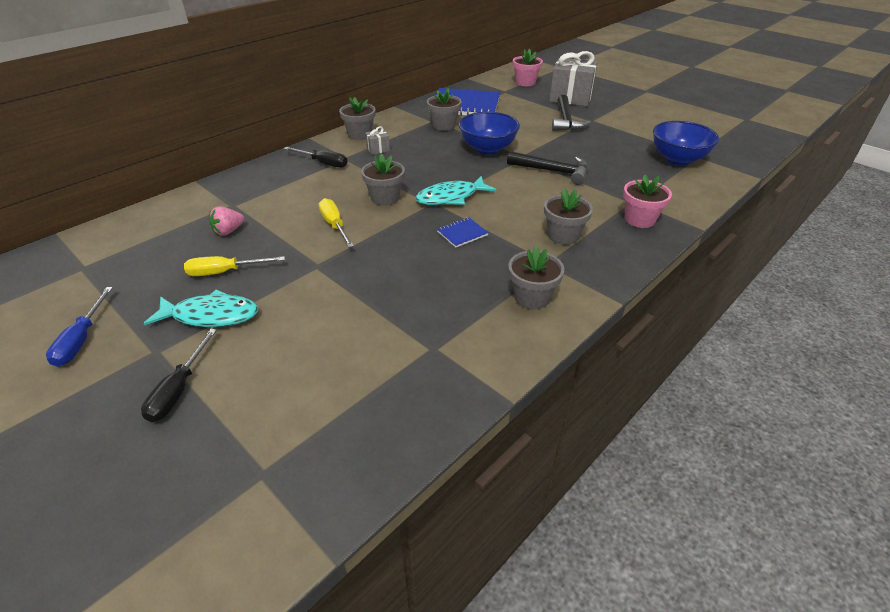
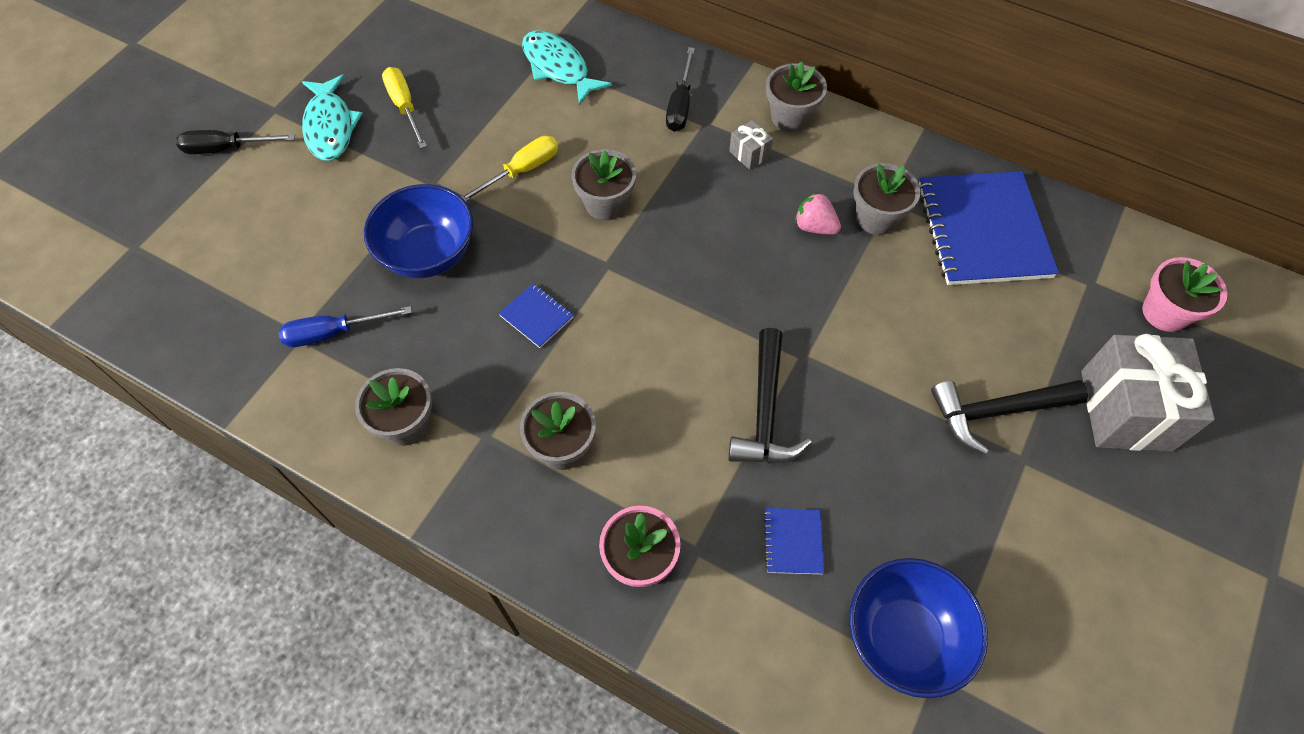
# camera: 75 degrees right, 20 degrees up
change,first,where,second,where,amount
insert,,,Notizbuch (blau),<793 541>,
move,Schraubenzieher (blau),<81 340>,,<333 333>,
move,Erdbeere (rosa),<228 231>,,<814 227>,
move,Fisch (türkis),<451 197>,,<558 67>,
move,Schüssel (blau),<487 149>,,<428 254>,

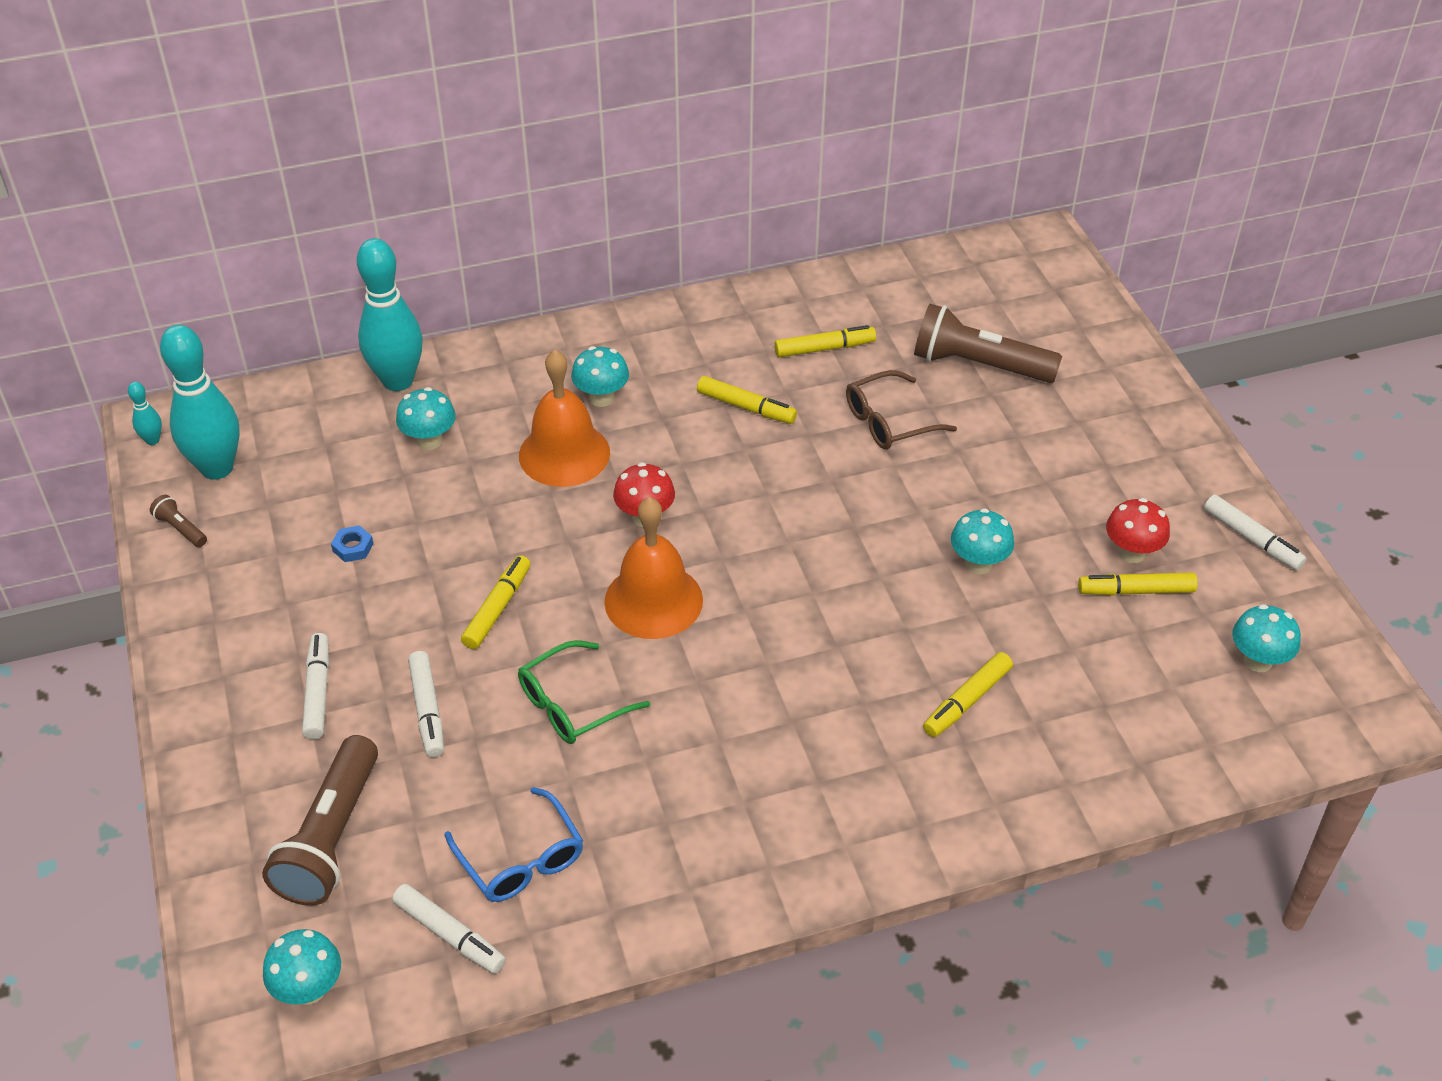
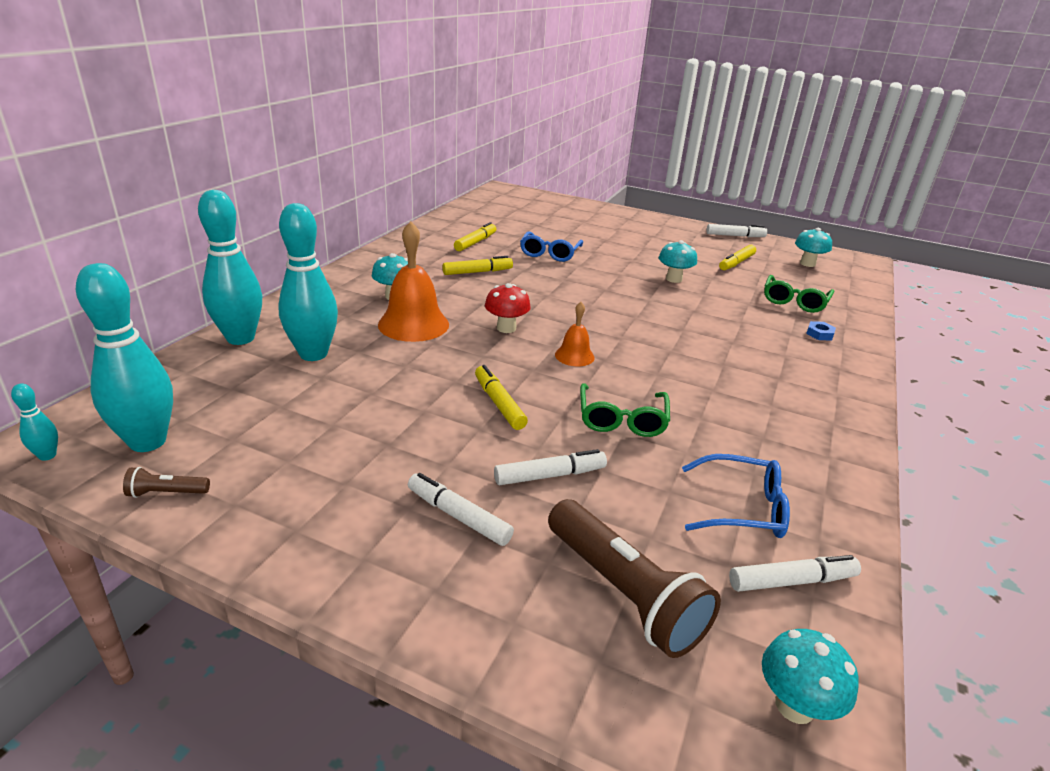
# camera: 50 degrees left, 15 degrees down
change,first,where,second,where,amount
delete,Taschenlampe (braun),<978 365>,,,
delete,Filzstift (gelb),<967 701>,,,
delete,Pilz (rot),<1132 553>,,,
insert,,,Brille (grün),<794 301>,
move,Sechskantmutter (blau),<353 547>,,<819 334>,
replace,Pilz (türkis),<429 441>,Bowlingkegel (türkis),<313 354>,
recolor,Brille (braun),<889 421>,Brille (blau),<550 253>,
rotate,Filzstift (weiß),<427 710>,,<550 475>,45 degrees counterclockwise
resize,Glocke (orange),<653 600>,,<574 356>,x0.54

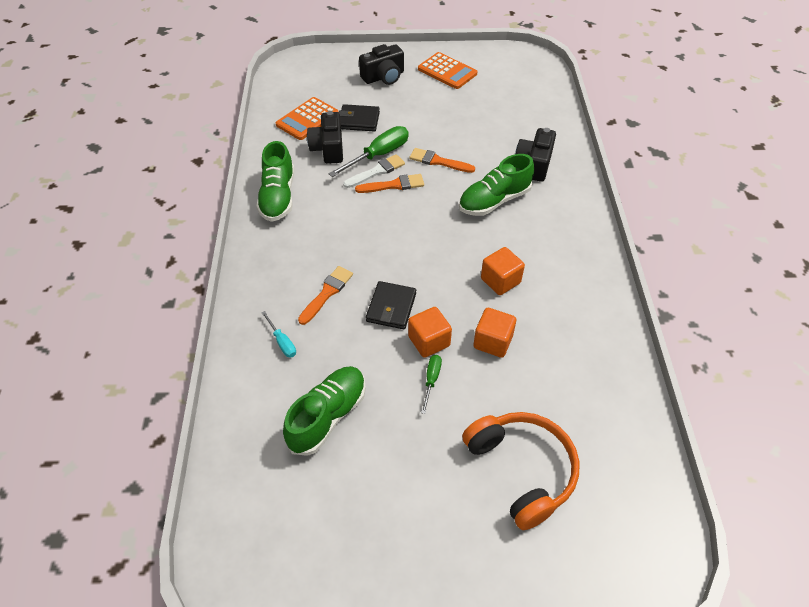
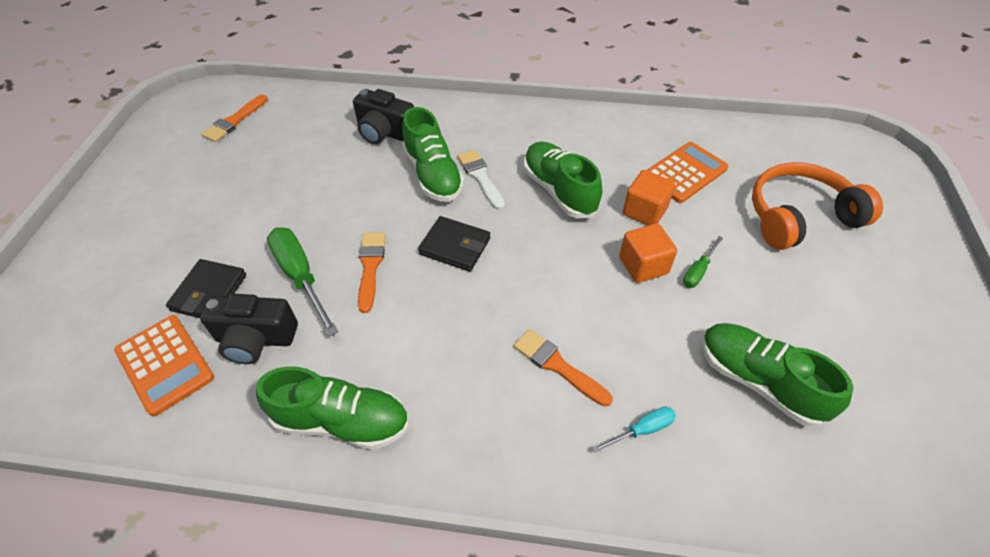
# camera: 80 degrees left, 0 degrees up
change,first,where,second,where,amount
delete,Kamera (schwarz),<384 77>,,,
move,Pinsel (weiß),<376 171>,,<480 177>,
move,Geldbörse (schwarz),<391 307>,,<455 246>,
move,Pinsel (orange),<438 161>,,<234 121>,
move,Taschenrechner (orange),<447 71>,,<685 173>,
replace,Kubus (orange),<500 281>,Schuh (grün),<559 190>,
rotate,Schraubenzieher (grün),<431 380>,,<698 271>,75 degrees counterclockwise

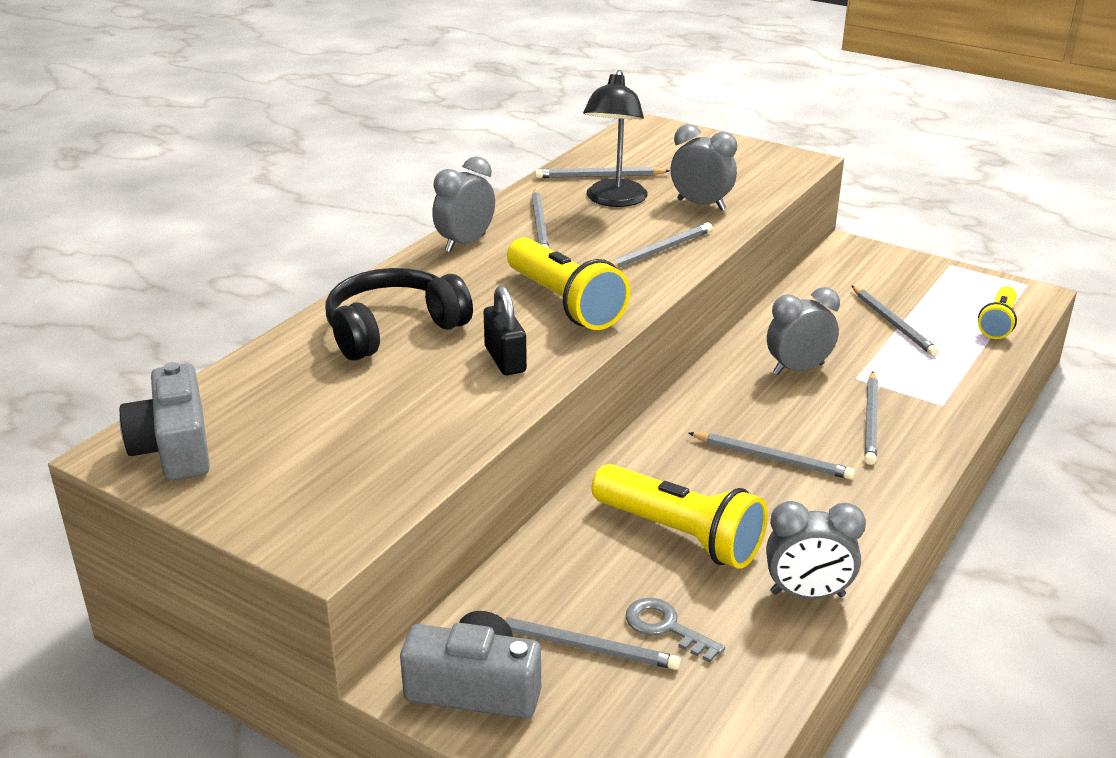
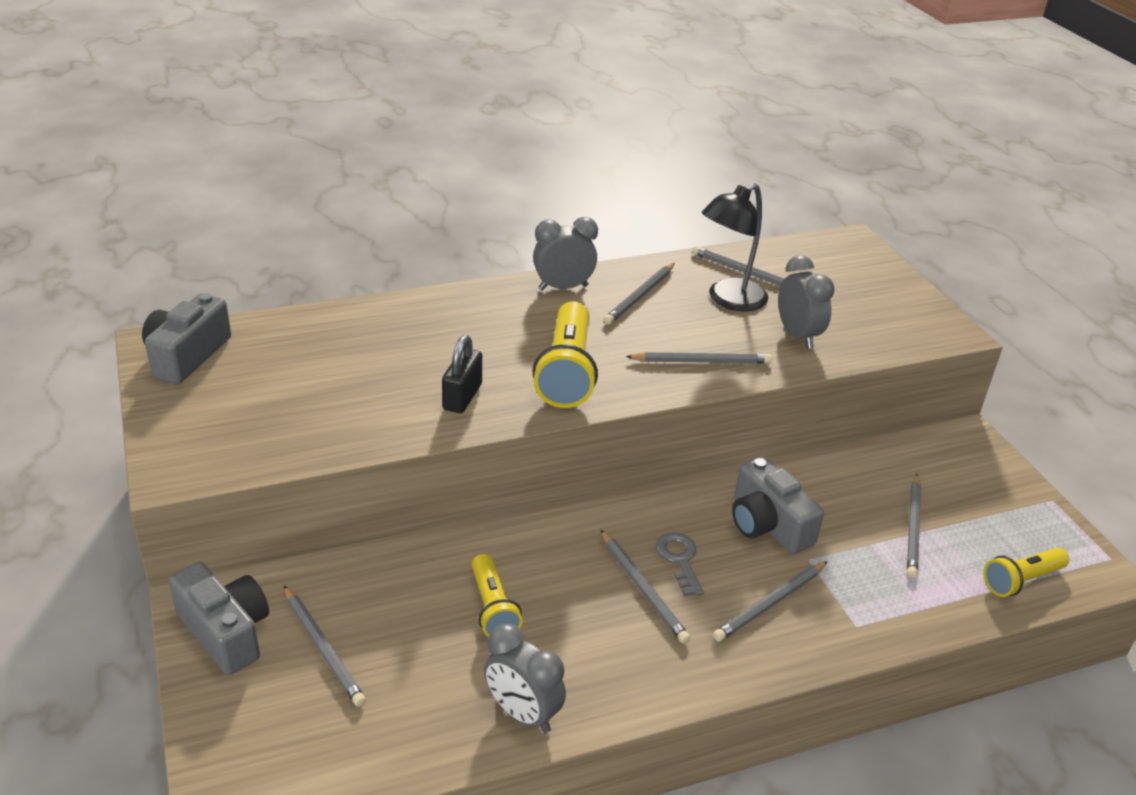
# camera: 35 degrees right, 5 degrees up
change,first,where,second,where,amount
delete,Kopfhörer (schwarz),<393 329>,,,
move,Schlüssel (grau),<665 627>,,<679 559>,
replace,Wecker (grau),<798 369>,Kamera (grau),<767 524>,
resize,Taschenlampe (gelb),<680 535>,,<493 608>,x0.60

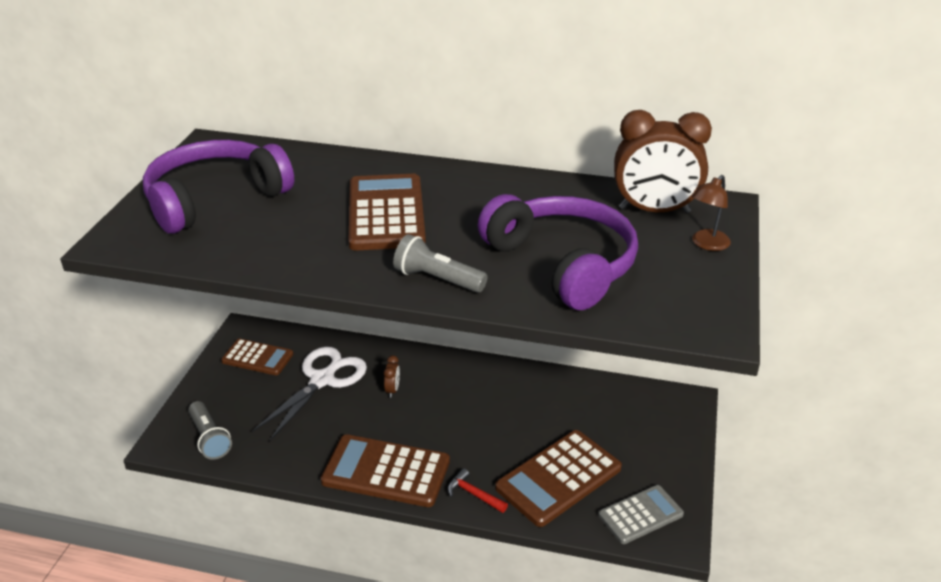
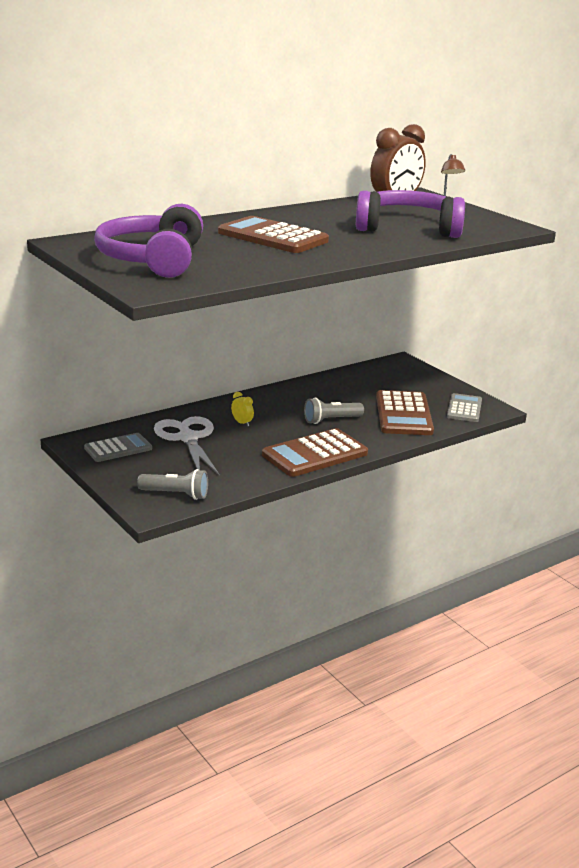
# camera: 50 degrees left, 10 degrees down
change,first,where,second,where,amount
delete,Hammer (rot),<473 494>,,,
move,Taschenlampe (grau),<437 279>,,<331 420>,
recolor,Taschenrechner (braun),<257 358>,Taschenrechner (grau),<118 448>,
recolor,Wecker (braun),<392 390>,Wecker (gelb),<242 423>,

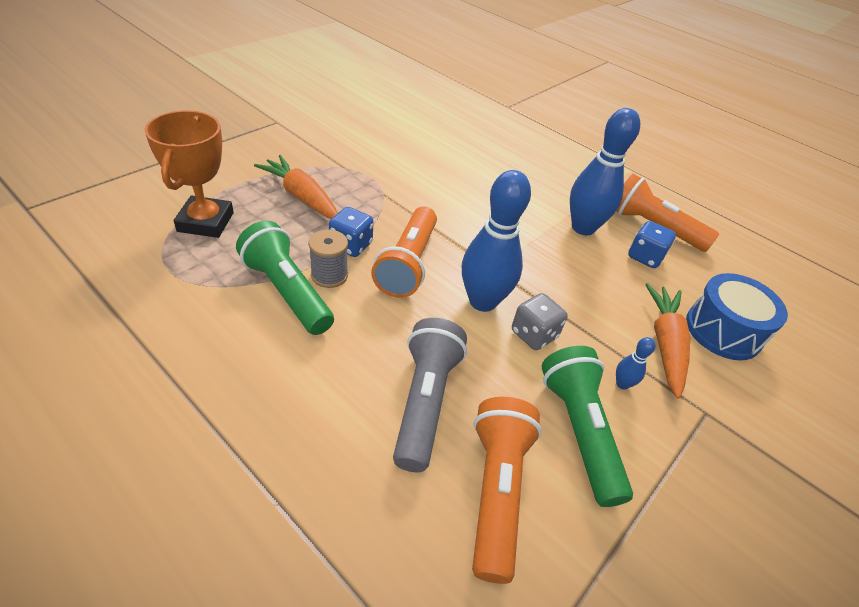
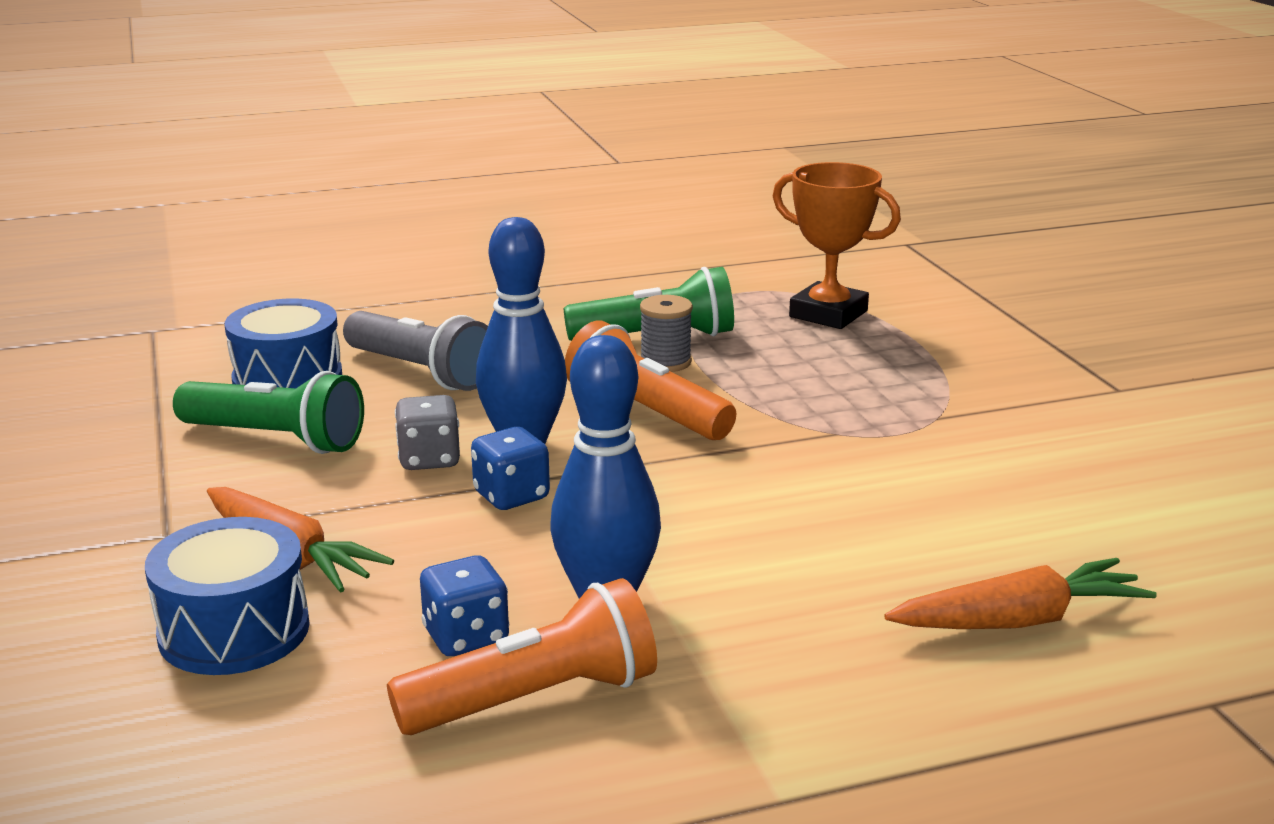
# camera: 125 degrees right, 20 degrees down
change,first,where,second,where,amount
delete,Bowlingkegel (blau),<622 384>,,,
move,Karotte (orange),<301 196>,,<1020 620>,
move,Spielwürfel (blau),<351 245>,,<511 496>,
replace,Taschenlampe (orange),<495 490>,Trommel (blau),<287 379>,

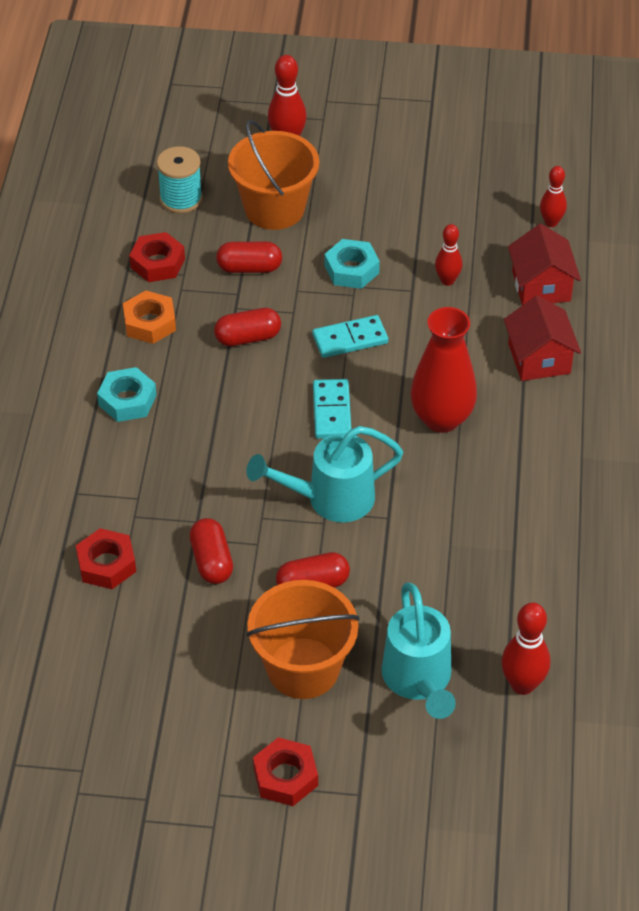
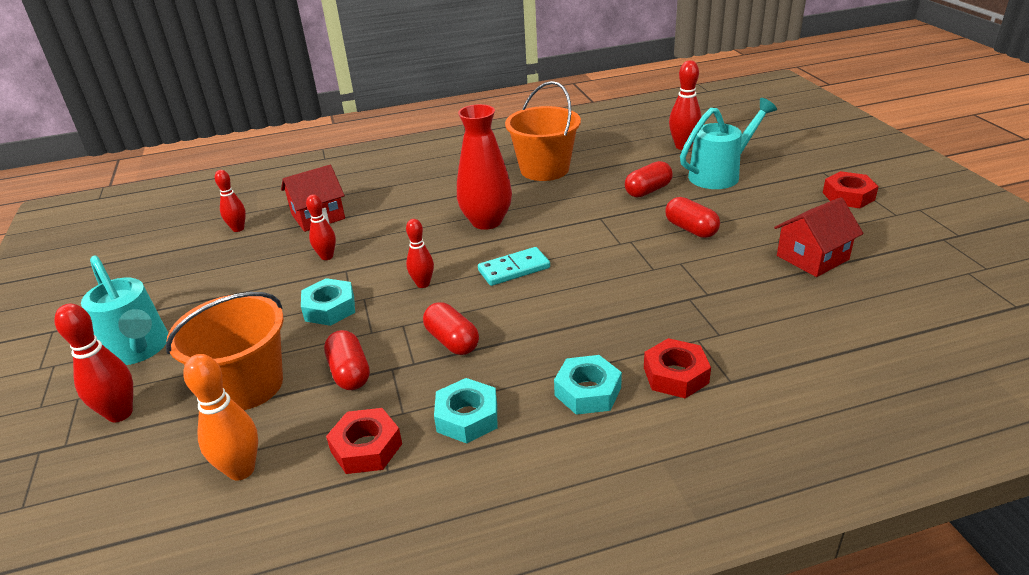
# camera: 110 degrees left, 15 degrees down
change,first,where,second,where,amount
move,Sechskantmutter (rot),<106 564>,,<675 375>,
move,Kapsel (rot),<211 561>,,<648 190>,
move,Gießkanne (türkis),<331 499>,,<139 349>,
move,Eimer (orange),<303 668>,,<544 169>,
move,Haus (rot),<539 358>,,<812 257>,
replace,Garnrolle (türkis),<181 199>,Bowlingkegel (orange),<241 470>,
replace,Dominostein (türkis),<350 339>,Bowlingkegel (rot),<423 284>,
recolor,Sechskantmutter (orange),<150 323>,Sechskantmutter (türkis),<467 417>,

